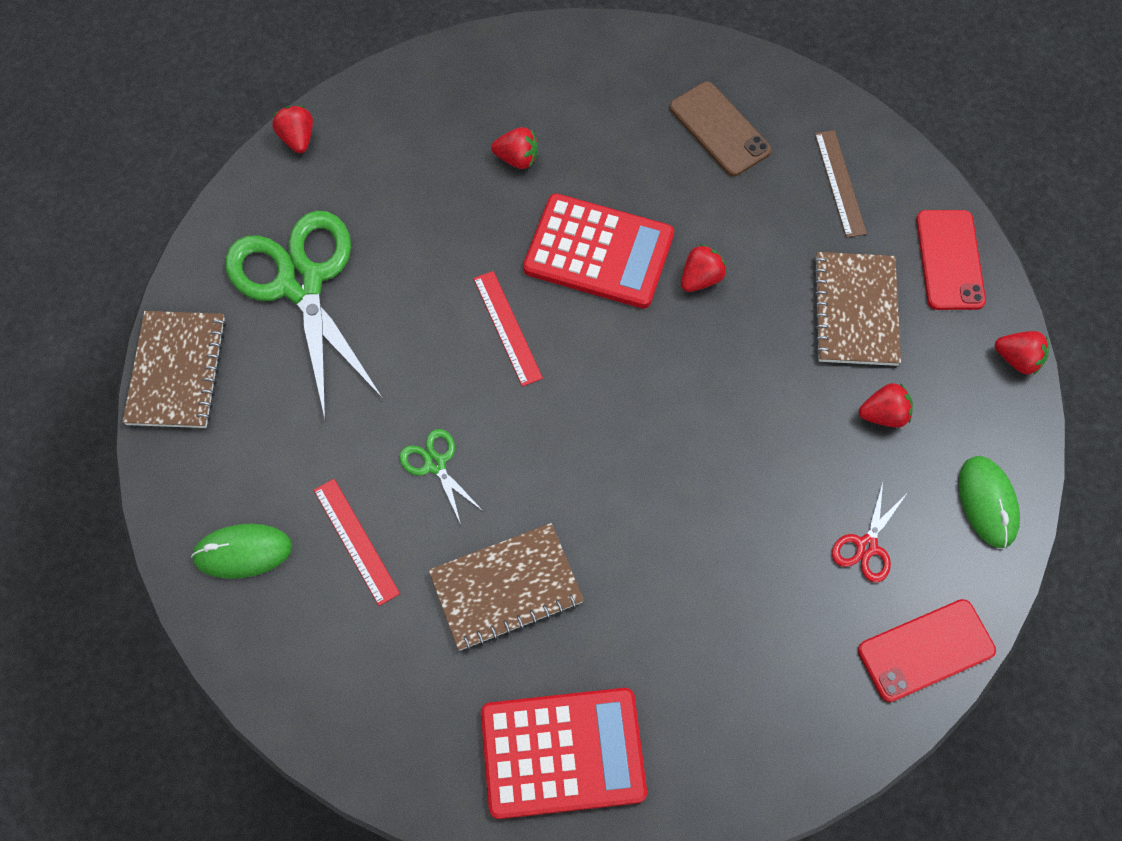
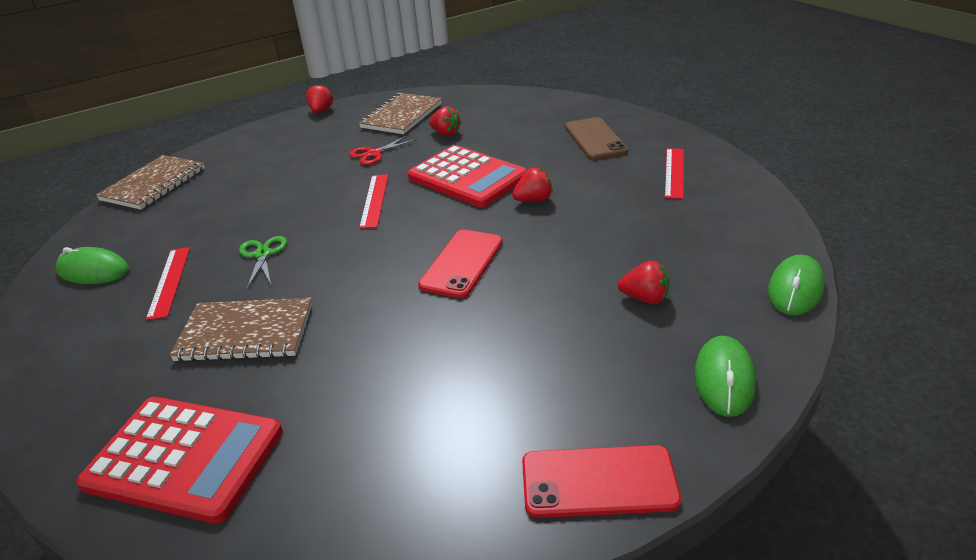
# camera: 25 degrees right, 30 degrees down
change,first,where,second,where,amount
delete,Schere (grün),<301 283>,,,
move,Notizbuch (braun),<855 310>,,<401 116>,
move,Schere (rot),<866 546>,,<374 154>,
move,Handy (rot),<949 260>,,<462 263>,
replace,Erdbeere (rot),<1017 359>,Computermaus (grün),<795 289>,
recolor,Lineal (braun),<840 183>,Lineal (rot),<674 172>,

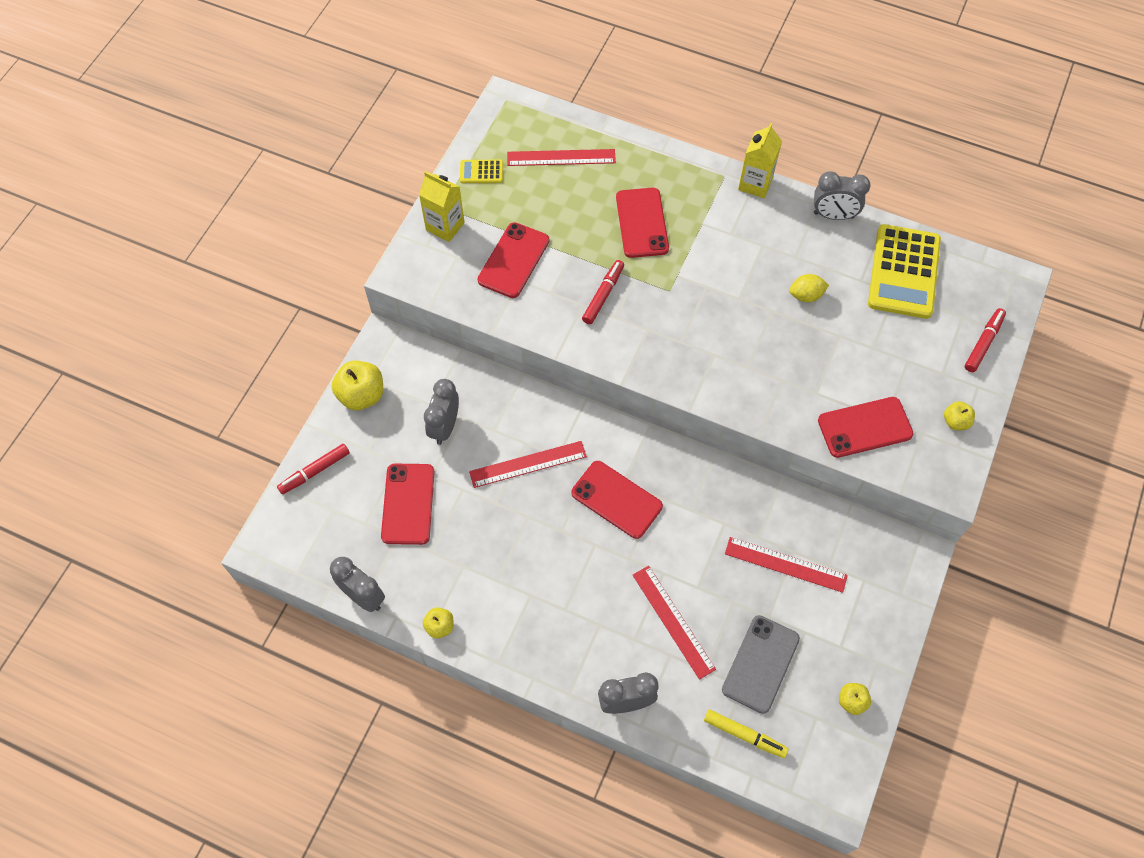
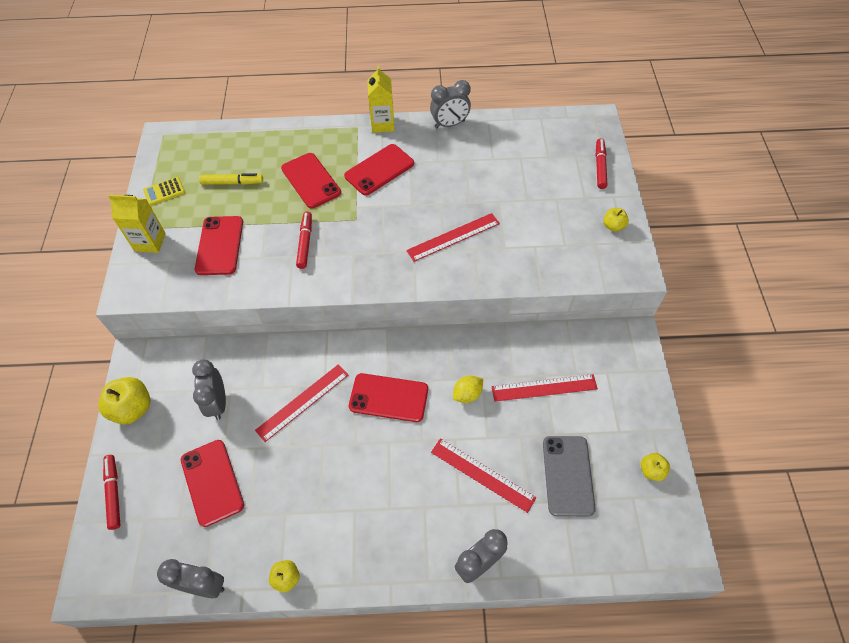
# camera: 25 degrees left, 5 degrees down
change,first,where,second,where,amount
delete,Taschenrechner (gelb),<903 272>,,,
move,Lineal (rot),<561 157>,,<453 237>,
move,Filzstift (gelb),<744 735>,,<232 183>,
move,Zitrone (gelb),<806 295>,,<467 394>,
move,Handy (rot),<865 427>,,<379 170>,
rotate,Filzstift (rot),<315 471>,,<114 493>,135 degrees clockwise

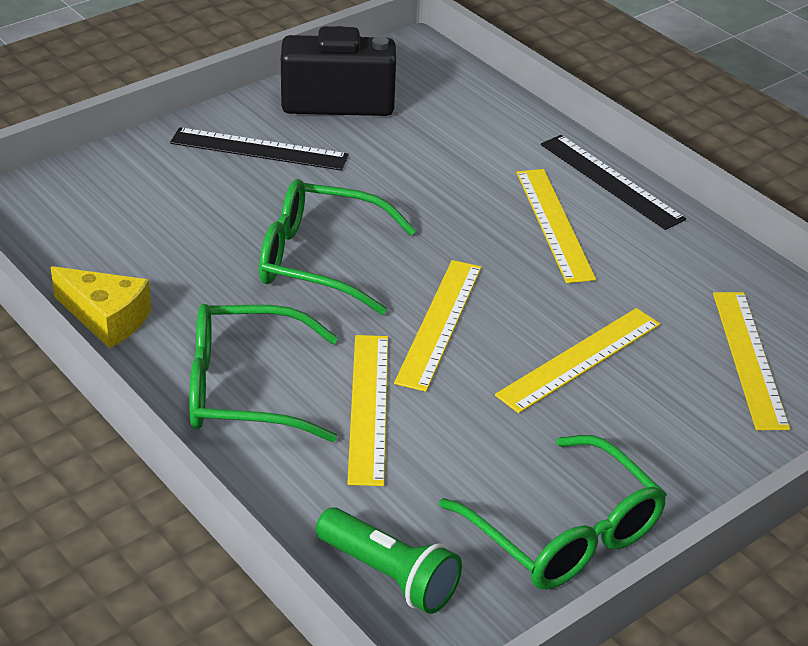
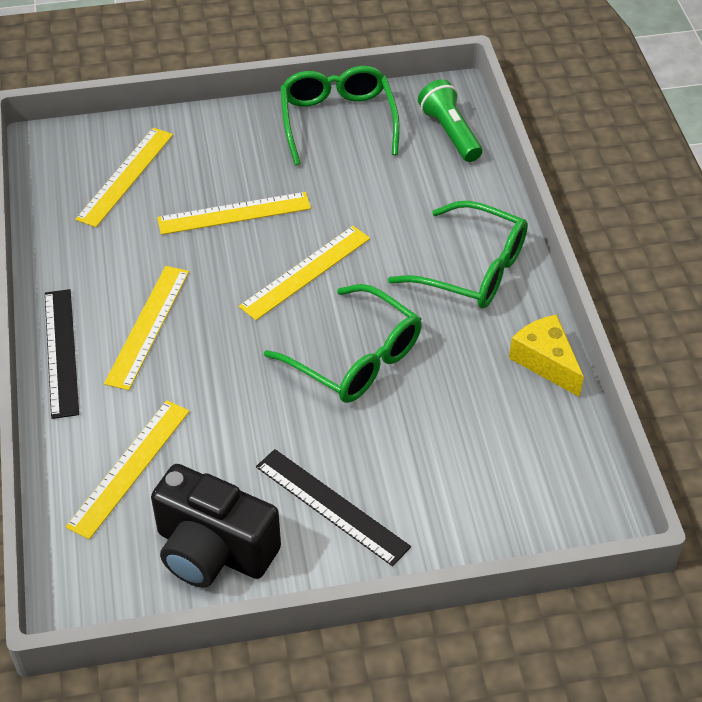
# camera: 150 degrees left, 10 degrees up
change,first,where,second,where,amount
move,Lineal (gelb),<368 407>,,<129 468>,

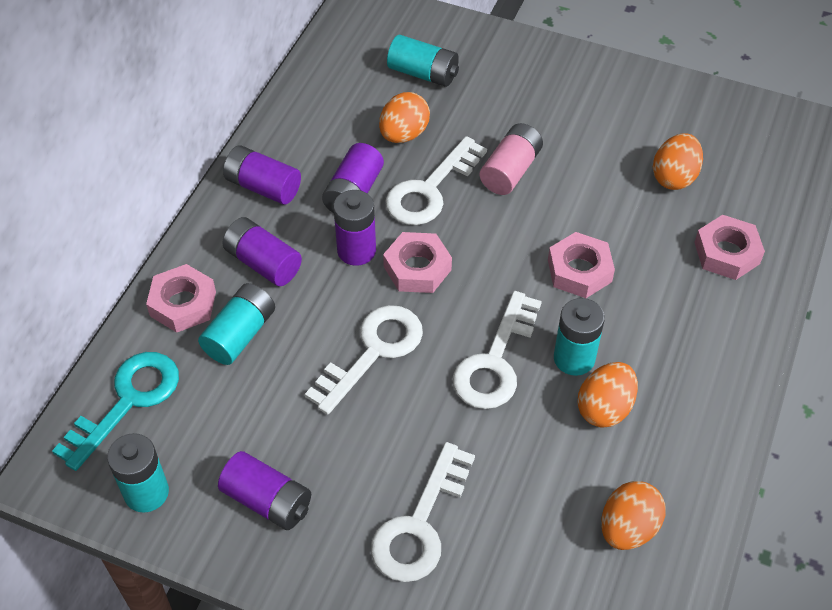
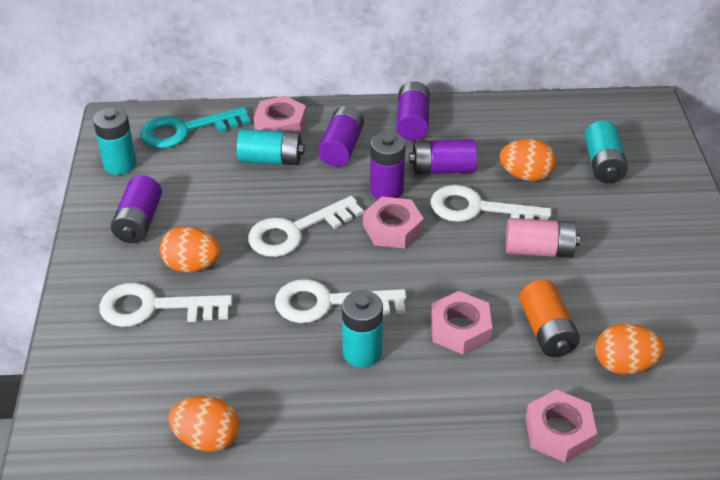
# camera: 65 degrees right, 10 degrees down
change,first,where,second,where,amount
insert,,,Batterie (orange),<546 331>,
move,Ei (orange),<604 408>,,<192 265>,
rotate,Schlüssel (türkis),<127 401>,,<186 130>,150 degrees clockwise
rotate,Schlüssel (weiß),<373 352>,,<296 231>,135 degrees clockwise

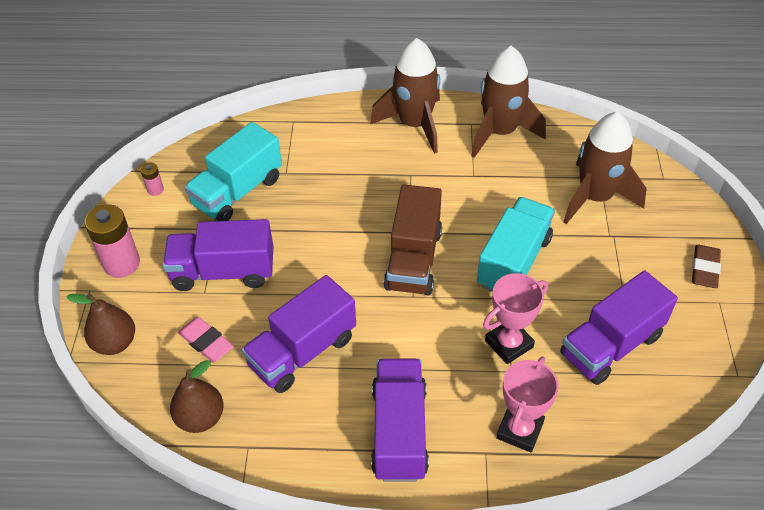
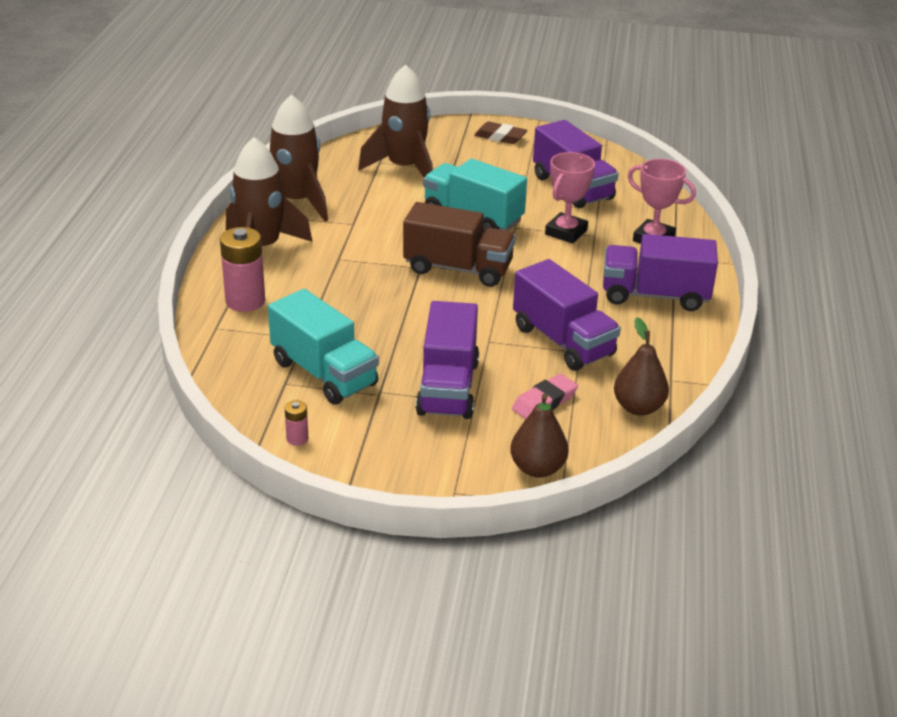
# camera: 85 degrees left, 15 degrees down
change,first,where,second,where,amount
move,Batterie (rosa),<121 263>,,<245 301>,
rotate,Pokal (rosa),<509 344>,,<566 232>,60 degrees clockwise

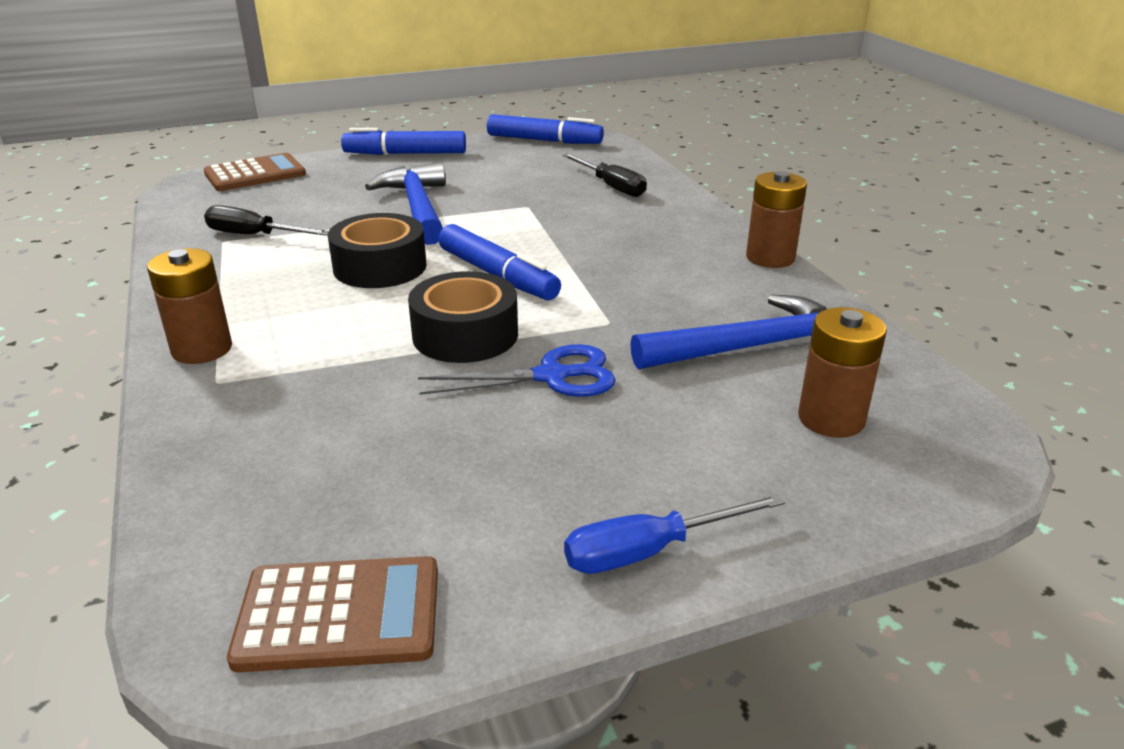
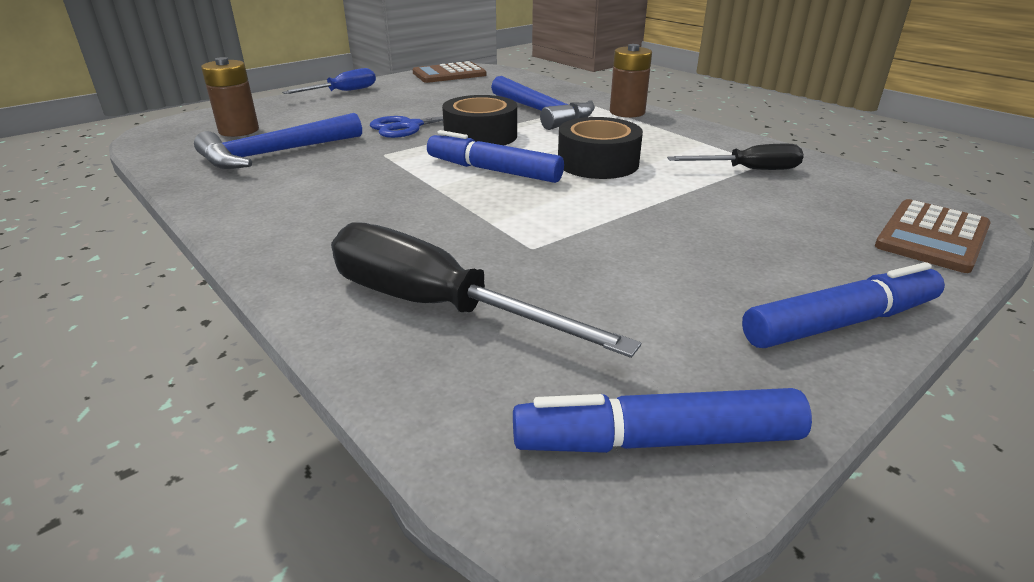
# camera: 160 degrees right, 0 degrees up
change,first,where,second,where,amount
delete,Batterie (braun),<770 258>,,,
move,Hammer (blau),<417 207>,,<542 112>,
resize,Schraubenzieher (schwarz),<611 186>,,<437 306>,x1.70

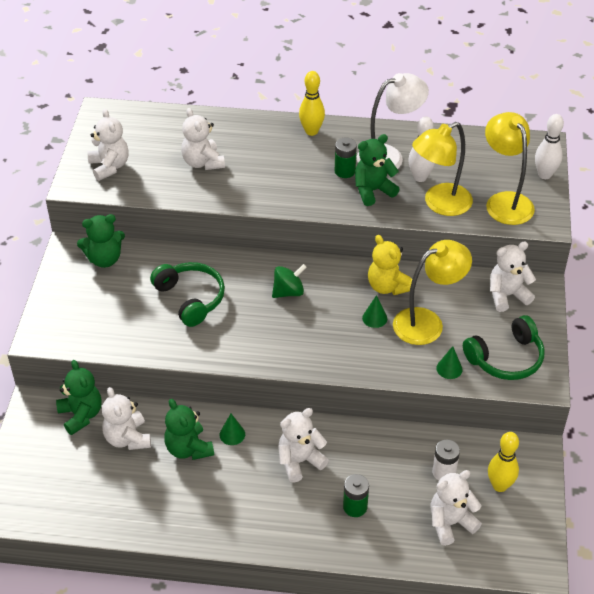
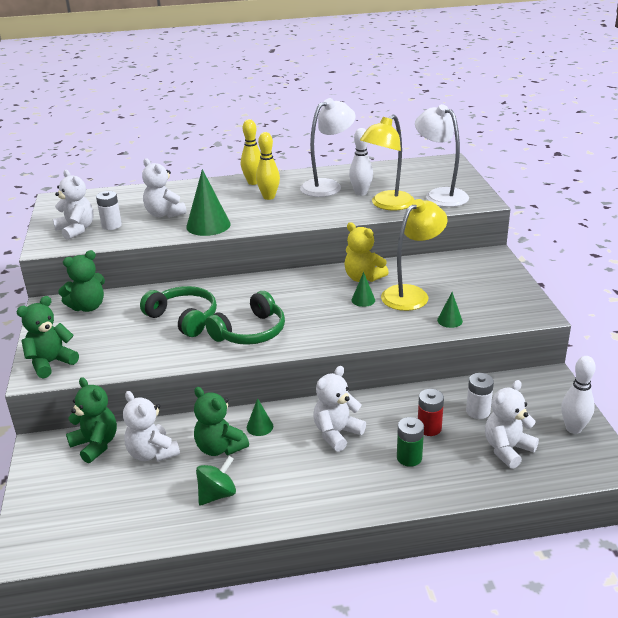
# camera: 15 degrees left, 15 degrees down
change,first,where,second,where,amount
delete,Batterie (grün),<344 171>,,,
delete,Teddybär (weiß),<507 295>,,,
insert,,,Batterie (weiß),<111 225>,
insert,,,Kegel (grün),<208 225>,
insert,,,Batterie (rot),<429 428>,
move,Kreisel (grün),<288 292>,,<217 494>,
move,Teddybär (grün),<373 191>,,<51 363>,
move,Kopfhörer (grün),<506 358>,,<250 332>,
move,Bowlingkegel (gelb),<499 485>,,<269 197>,
move,Bowlingkegel (weiß),<544 175>,,<573 428>,
recolor,Lampe (gelb),<505 201>,Lampe (weiß),<440 195>,

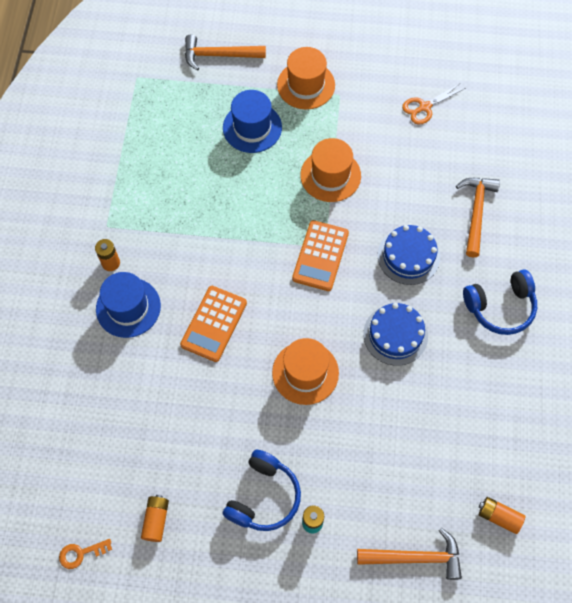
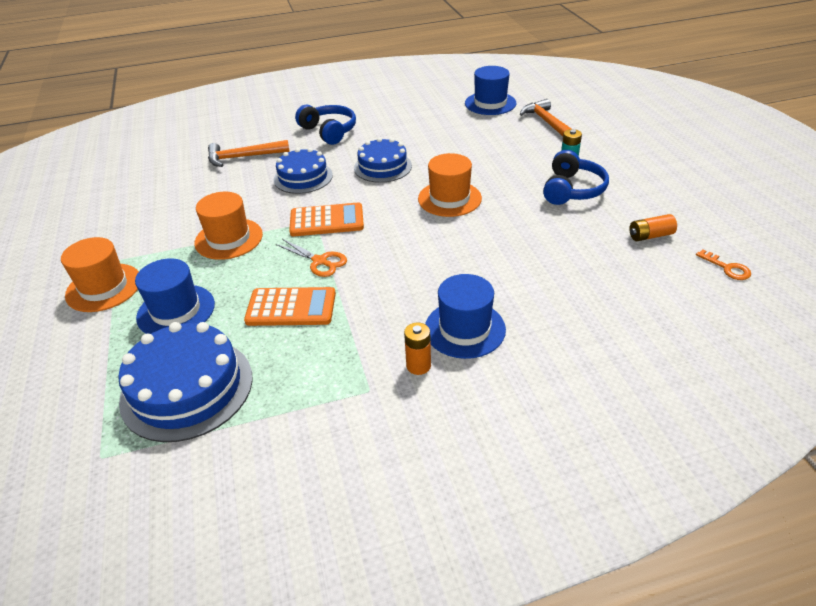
# camera: 110 degrees left, 25 degrees down
change,first,where,second,where,amount
delete,Hammer (orange),<219 55>,,,
insert,,,Kuchen (blau),<187 388>,
move,Taschenrechner (orange),<214 324>,,<291 308>,
move,Schere (orange),<424 107>,,<320 261>,
replace,Batterie (orange),<499 516>,Hut (blau),<490 103>,
rotate,Kopfhörer (blau),<263 496>,,<572 190>,105 degrees clockwise

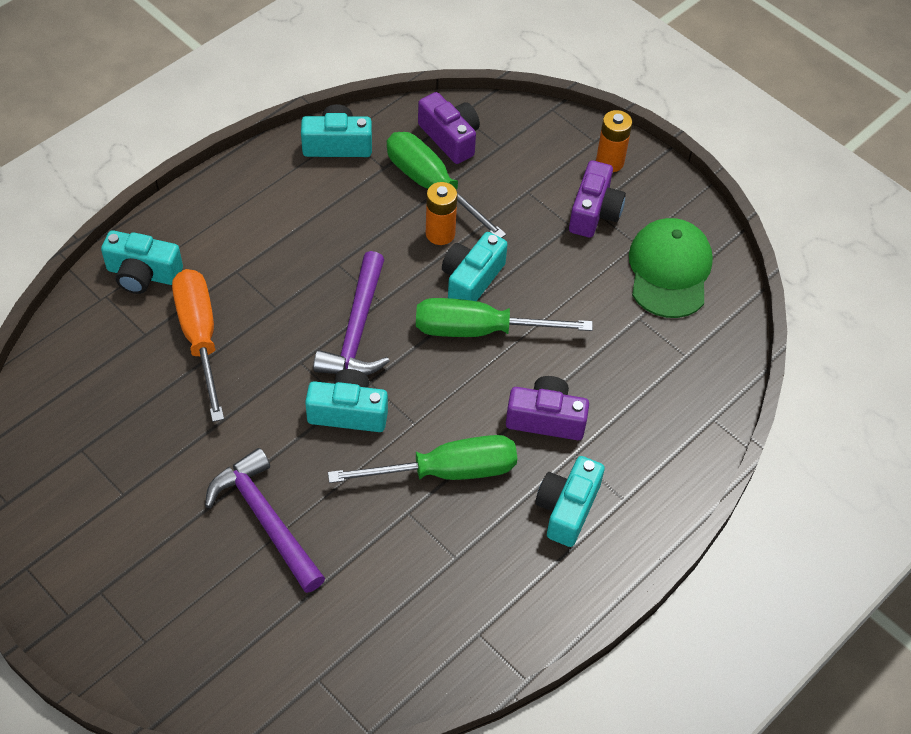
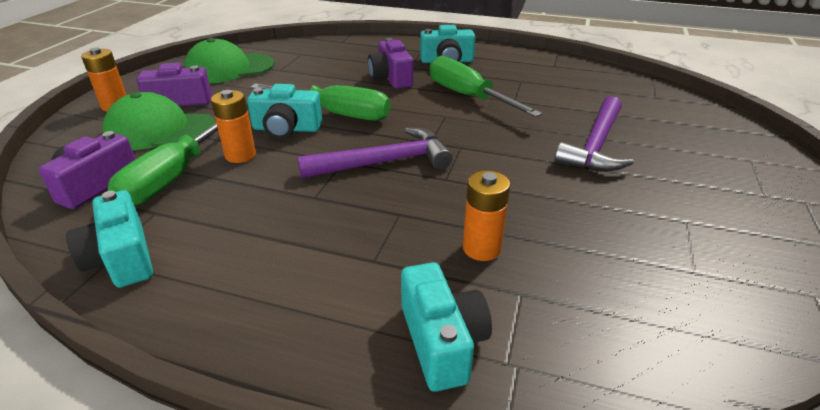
# camera: 115 degrees left, 20 degrees down
change,first,where,second,where,amount
delete,Kamera (türkis),<348 412>,,,
insert,,,Kappe (grün),<160 130>,
replace,Schraubenzieher (orange),<200 337>,Batterie (orange),<481 248>,
rotate,Schraubenzieher (grün),<479 330>,,<336 114>,45 degrees counterclockwise

